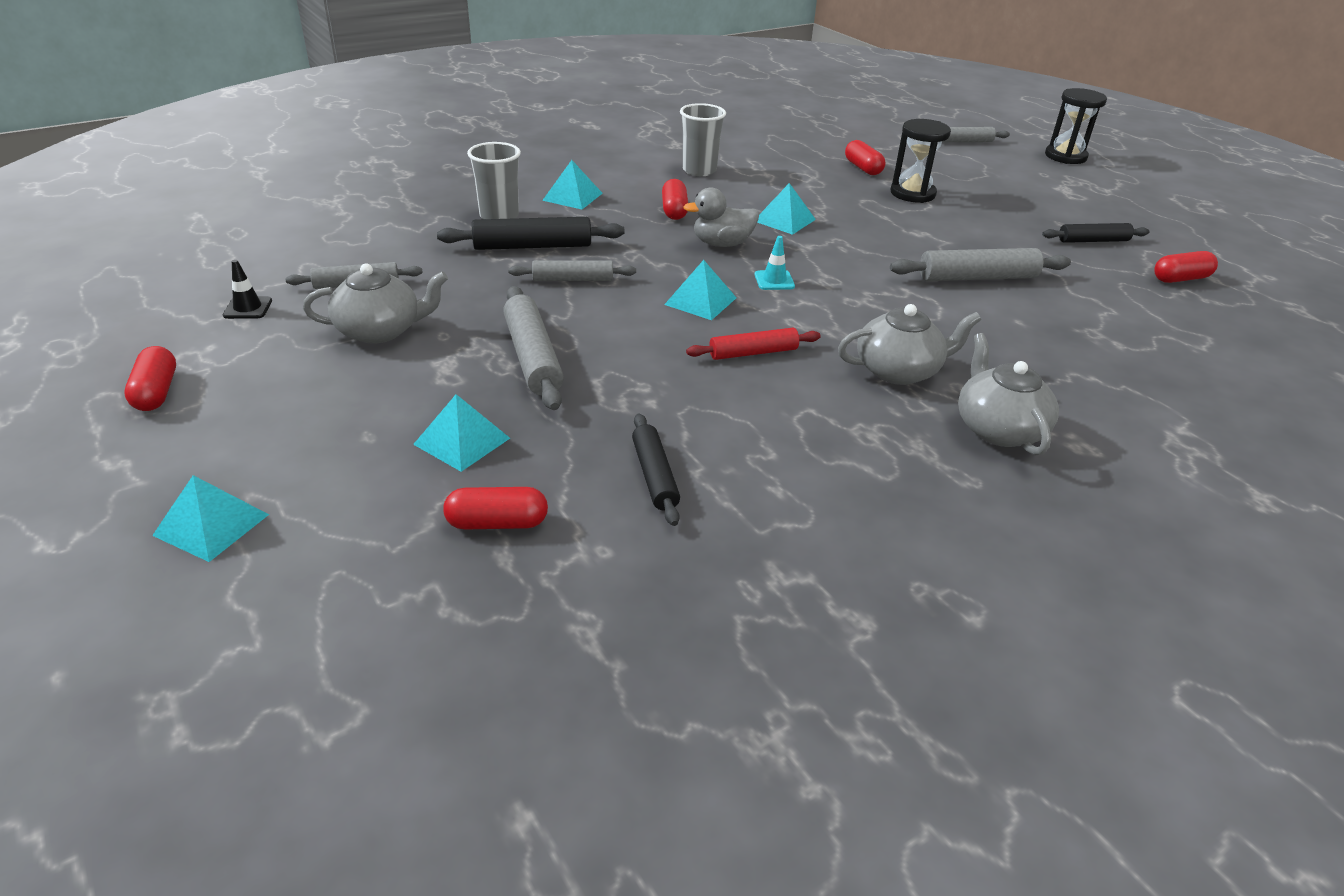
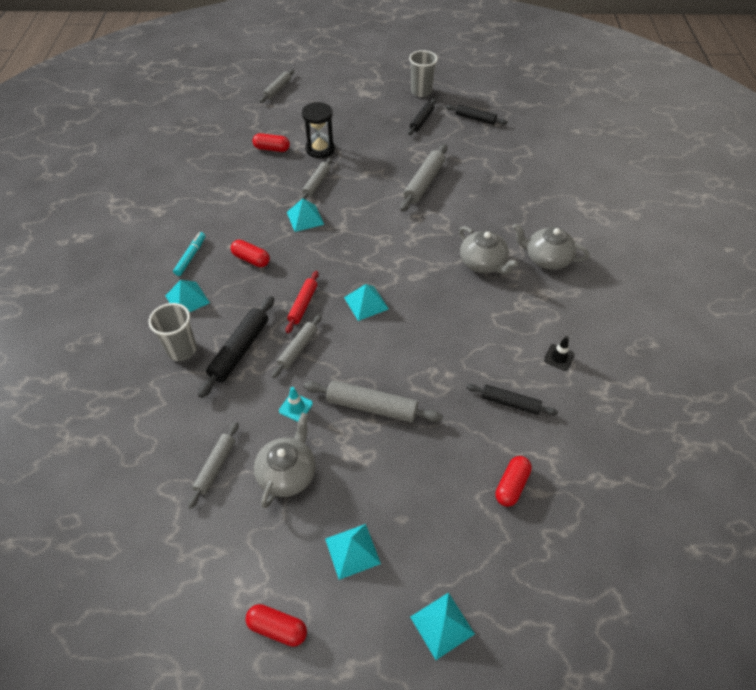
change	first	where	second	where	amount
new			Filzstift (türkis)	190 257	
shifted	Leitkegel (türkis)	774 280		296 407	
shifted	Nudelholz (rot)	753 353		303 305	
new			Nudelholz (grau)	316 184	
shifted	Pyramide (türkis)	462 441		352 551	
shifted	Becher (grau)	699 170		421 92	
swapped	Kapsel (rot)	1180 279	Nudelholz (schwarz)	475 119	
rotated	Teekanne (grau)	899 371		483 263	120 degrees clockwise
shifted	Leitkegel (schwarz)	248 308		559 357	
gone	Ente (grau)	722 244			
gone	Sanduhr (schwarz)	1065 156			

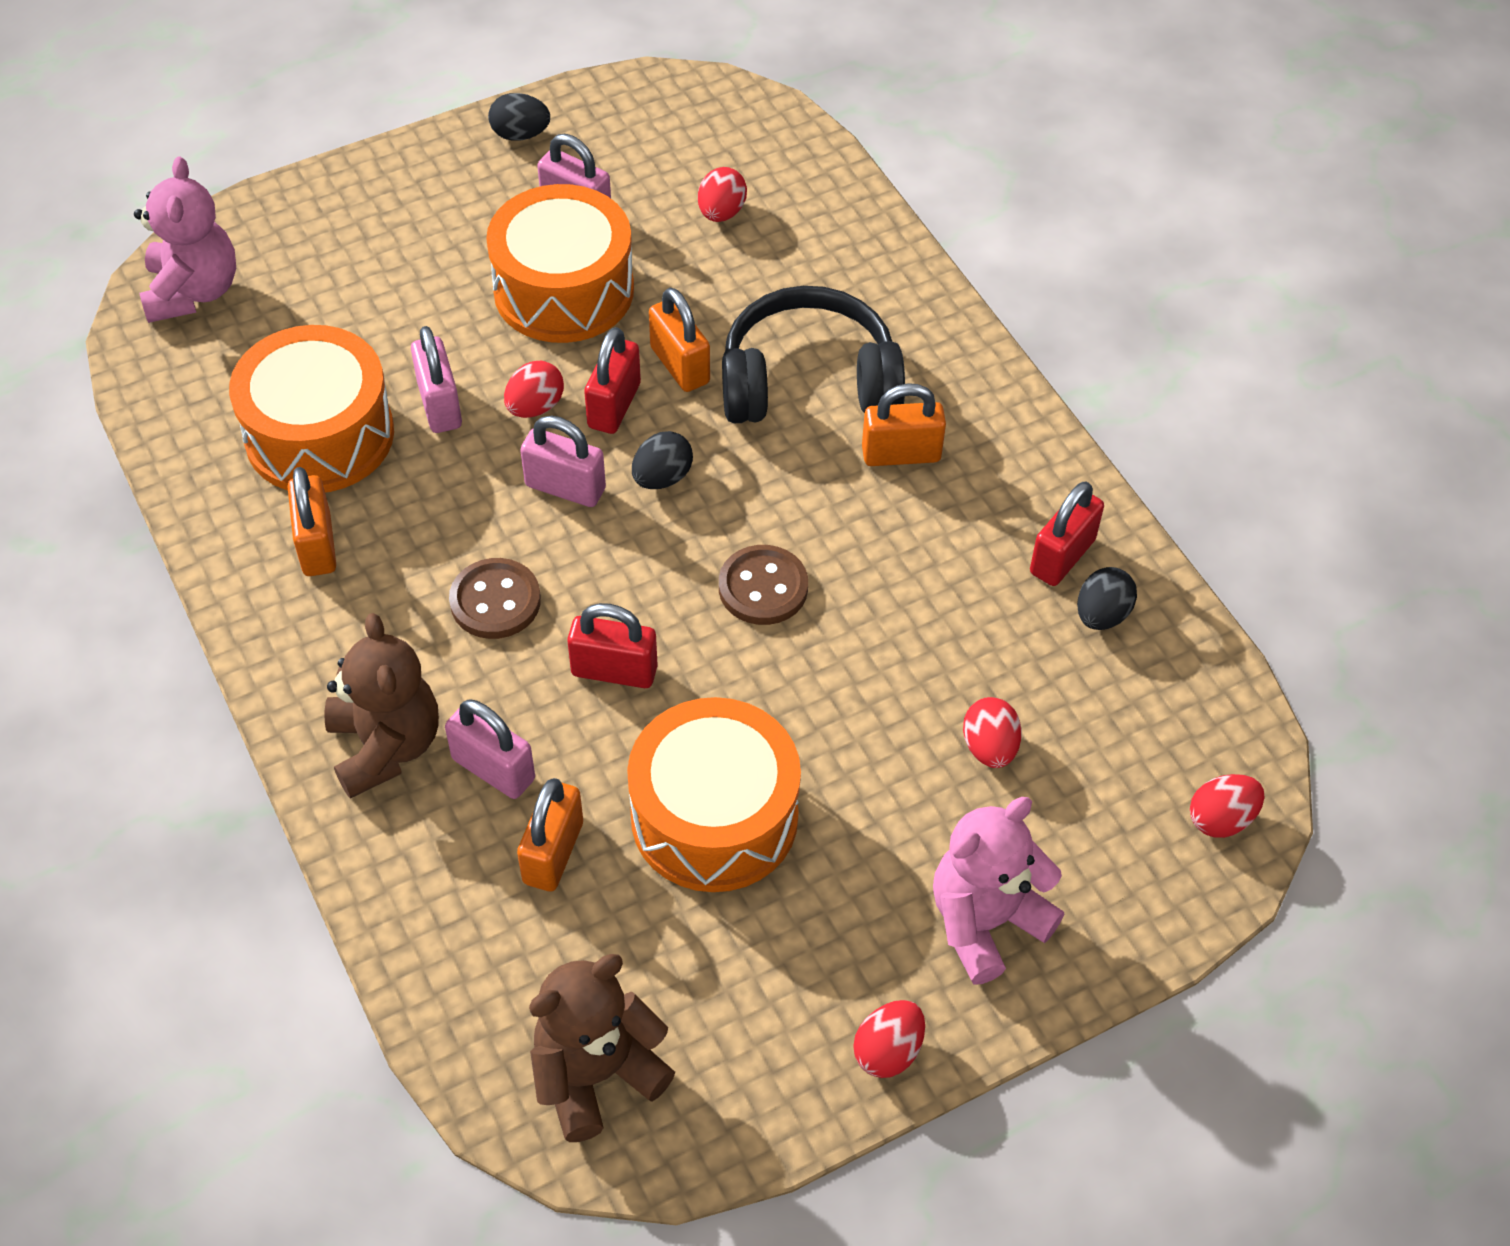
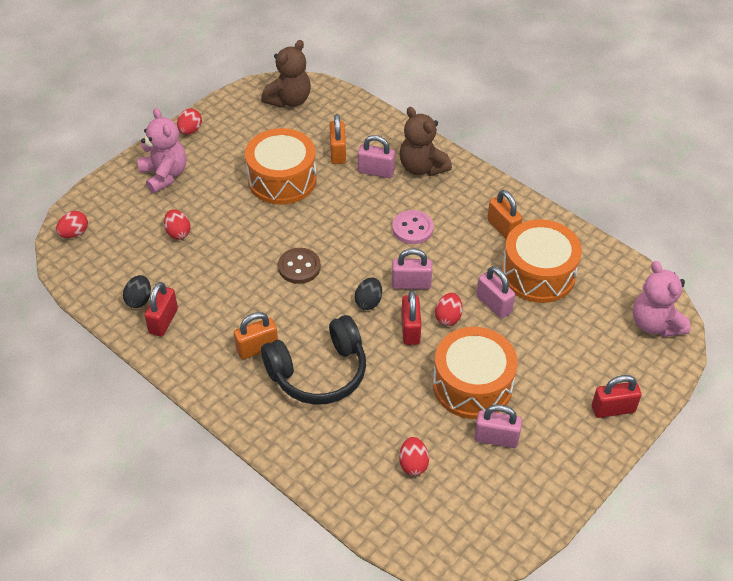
change	first	where	second	where	amount
rotated	Teddybär (rosa)	985 921		164 175	60 degrees counterclockwise
repainted	Knopf (braun)	495 601	Knopf (rosa)	412 228	
shifted	Vorhängeschloss (rot)	614 670		613 409	
gone	Ei (schwarz)	520 134			
gone	Vorhängeschloss (orange)	680 365			

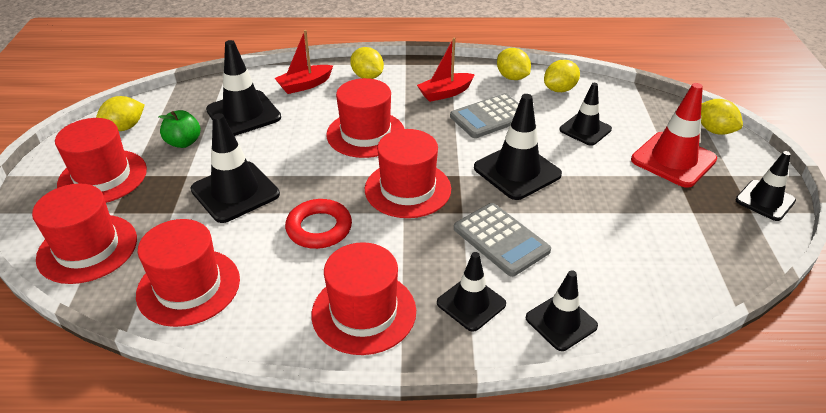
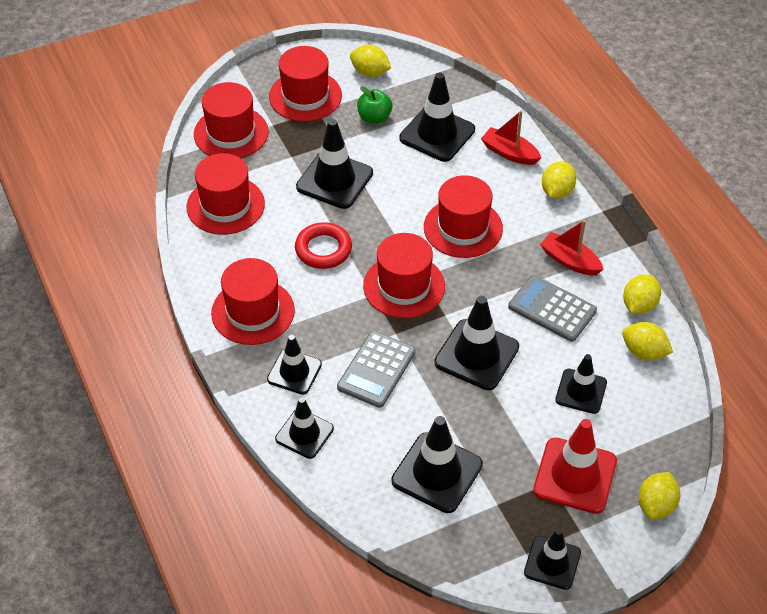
change	first	where	second	where	amount
new			Leitkegel (schwarz)	437 473	

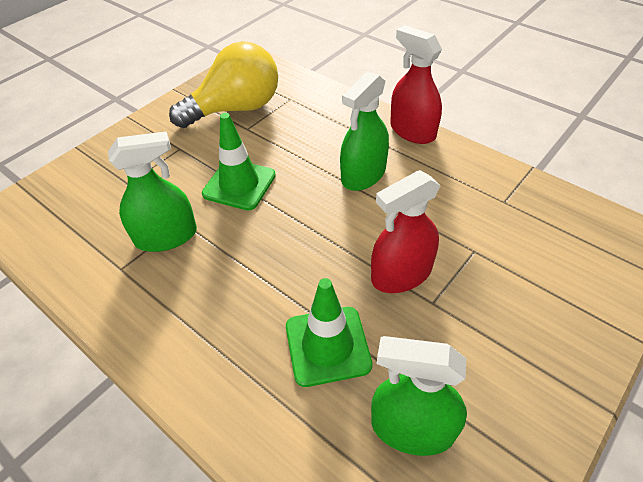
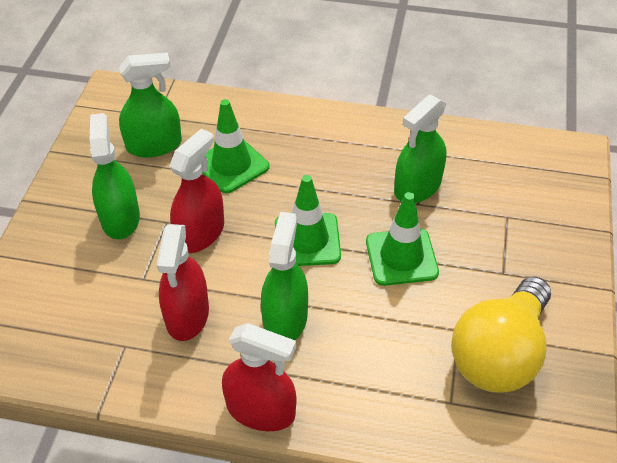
change	first	where	second	where	amount
new			Sprühflasche (grün)	120 218	
new			Sprühflasche (rot)	187 315	
new			Leitkegel (grün)	307 240	

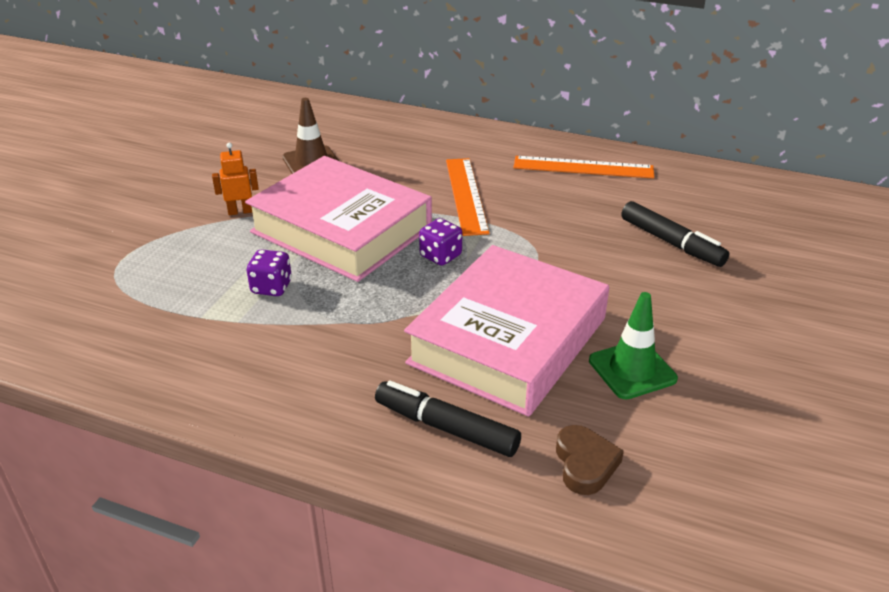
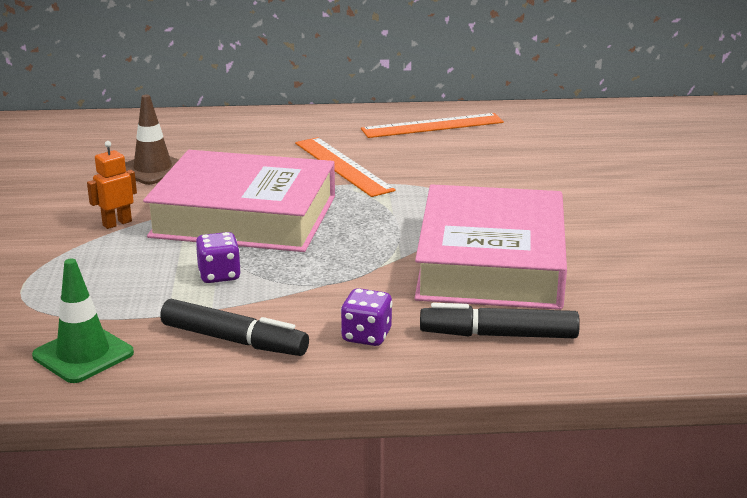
change	first	where	second	where	amount
shifted	Leitkegel (grün)	632 370		83 354	
shifted	Filzstift (schwarz)	671 242		234 340	
shifted	Spielwürfel (lila)	440 256		366 336	
gone	Herz (braun)	585 464			

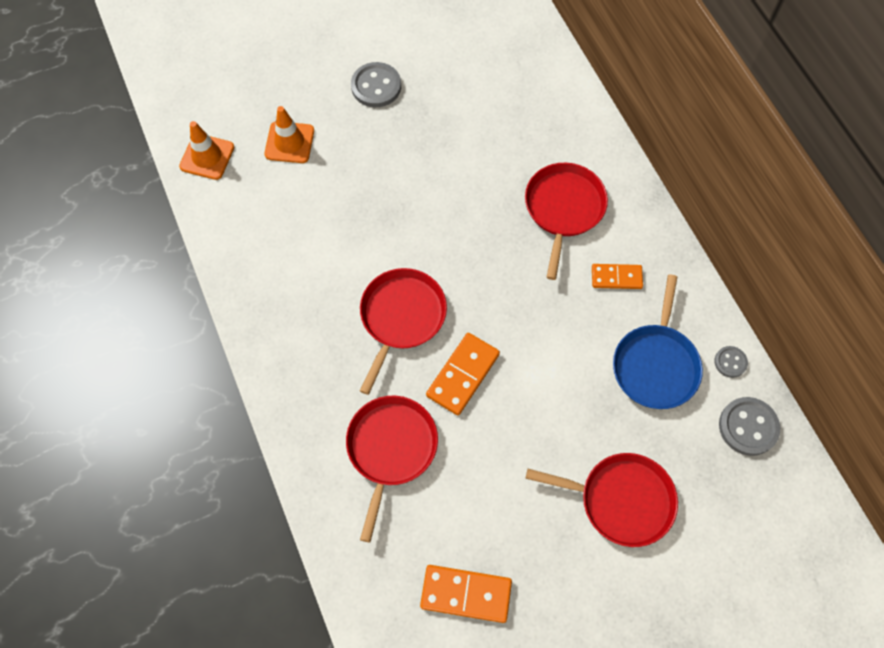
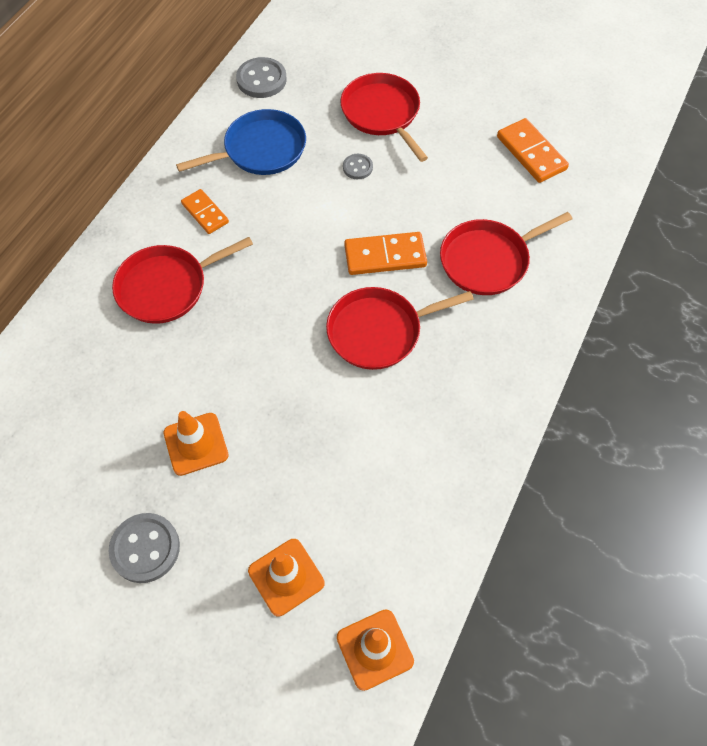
change	first	where	second	where	amount
new			Leitkegel (orange)	196 444	
shifted	Knopf (grau)	730 362		357 167	

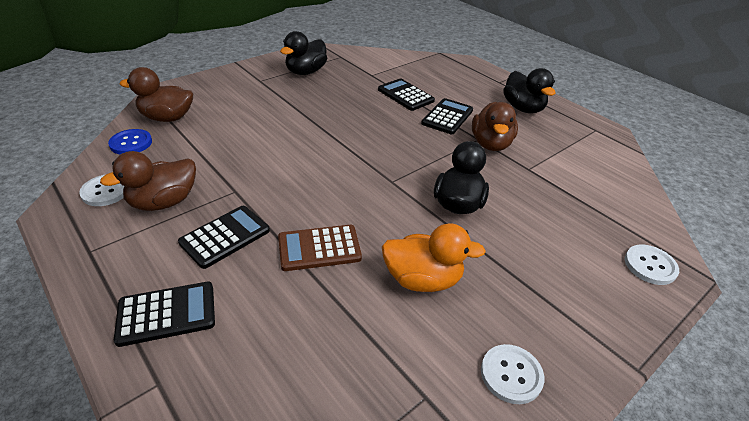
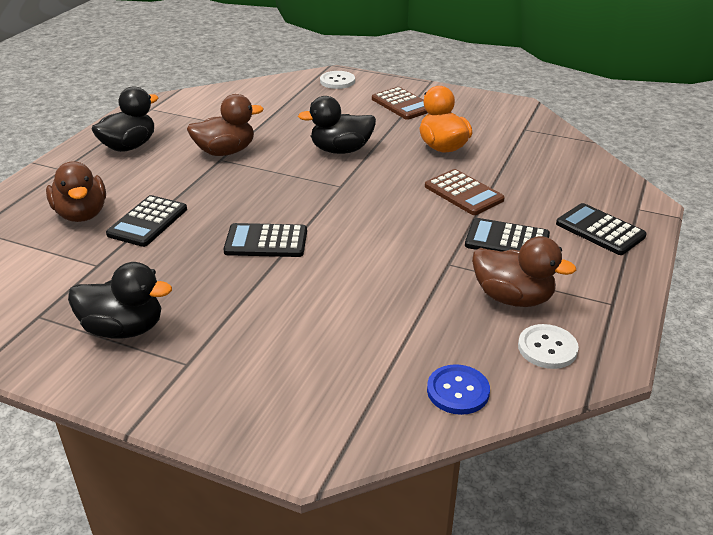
change	first	where	second	where	amount
shifted	Ente (braun)	167 118		82 214	
shifted	Taschenrechner (schwarz)	447 117		266 242	
new			Taschenrechner (braun)	402 104	
gone	Knopf (weiß)	511 375			

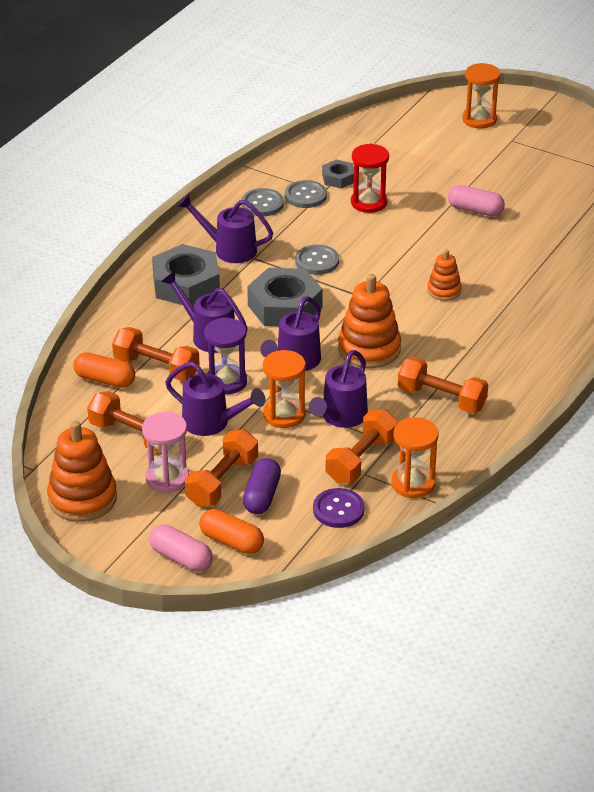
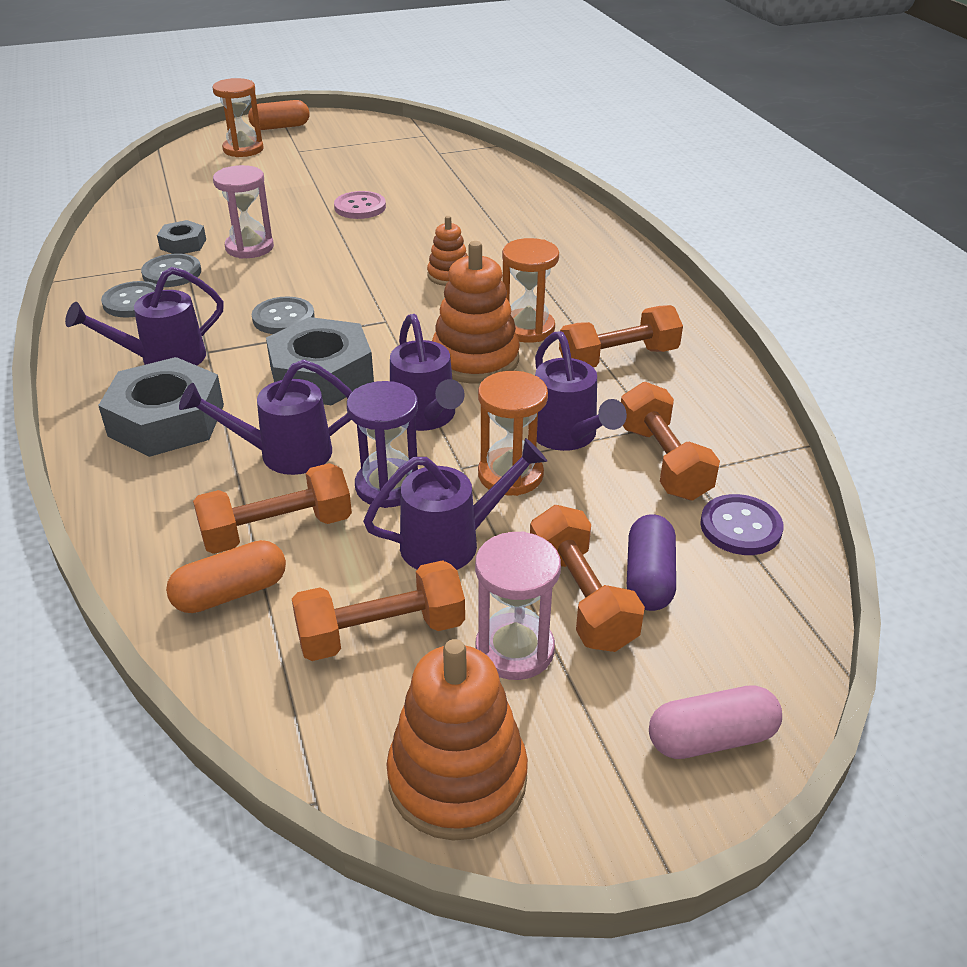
change	first	where	second	where	amount
repainted	Sanduhr (rot)	369 202	Sanduhr (rosa)	249 247	
shifted	Kapsel (orange)	231 541		280 127	
swapped	Kapsel (rosa)	475 210	Knopf (rosa)	360 207	
shifted	Sanduhr (orange)	413 483		527 328	
rotated	Kapsel (lila)	262 496		649 578	45 degrees clockwise

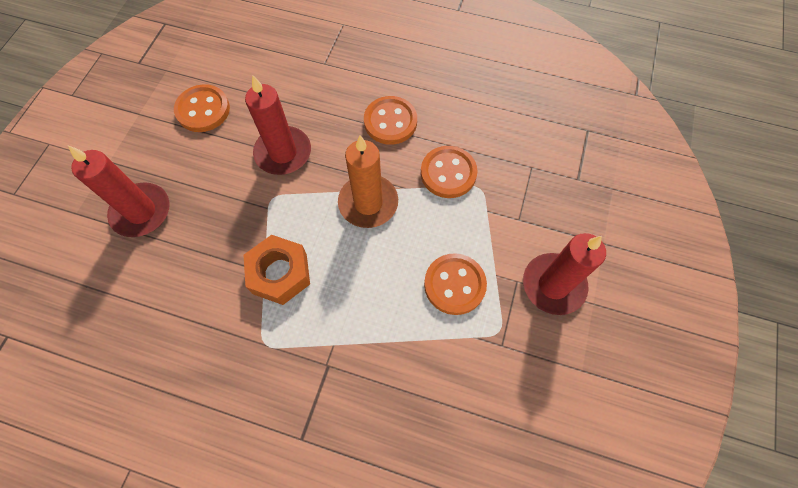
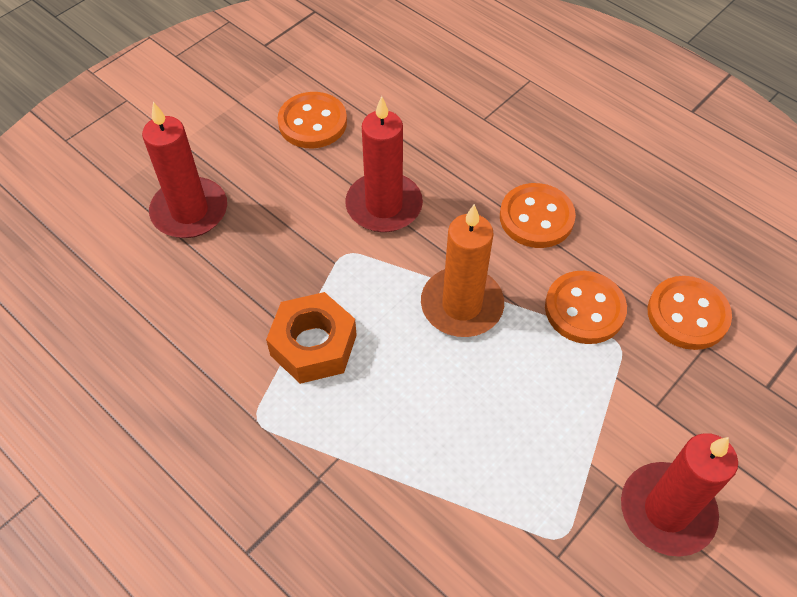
change	first	where	second	where	amount
shifted	Knopf (orange)	454 285		687 314	

